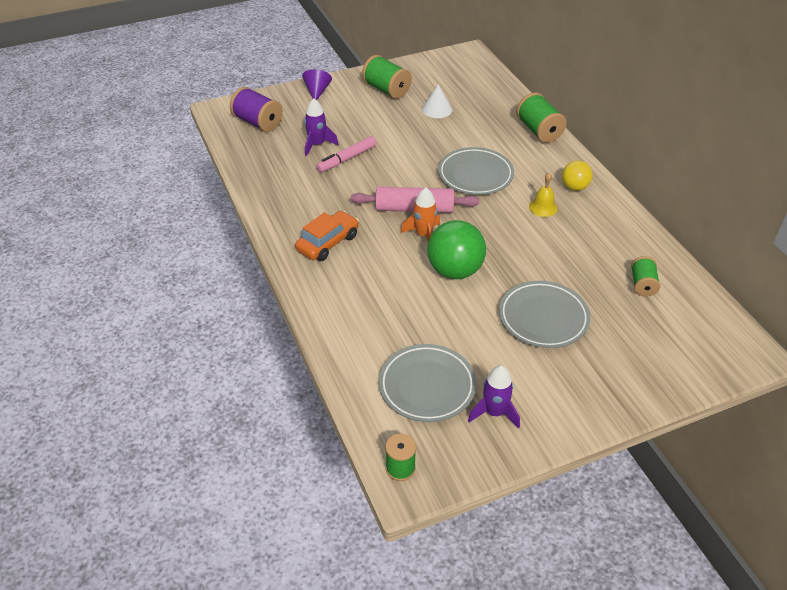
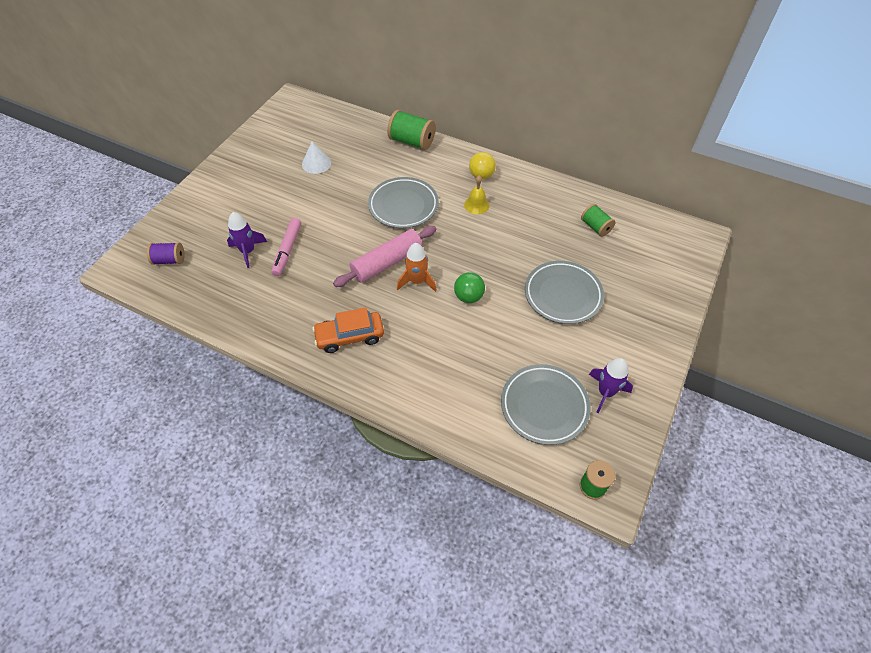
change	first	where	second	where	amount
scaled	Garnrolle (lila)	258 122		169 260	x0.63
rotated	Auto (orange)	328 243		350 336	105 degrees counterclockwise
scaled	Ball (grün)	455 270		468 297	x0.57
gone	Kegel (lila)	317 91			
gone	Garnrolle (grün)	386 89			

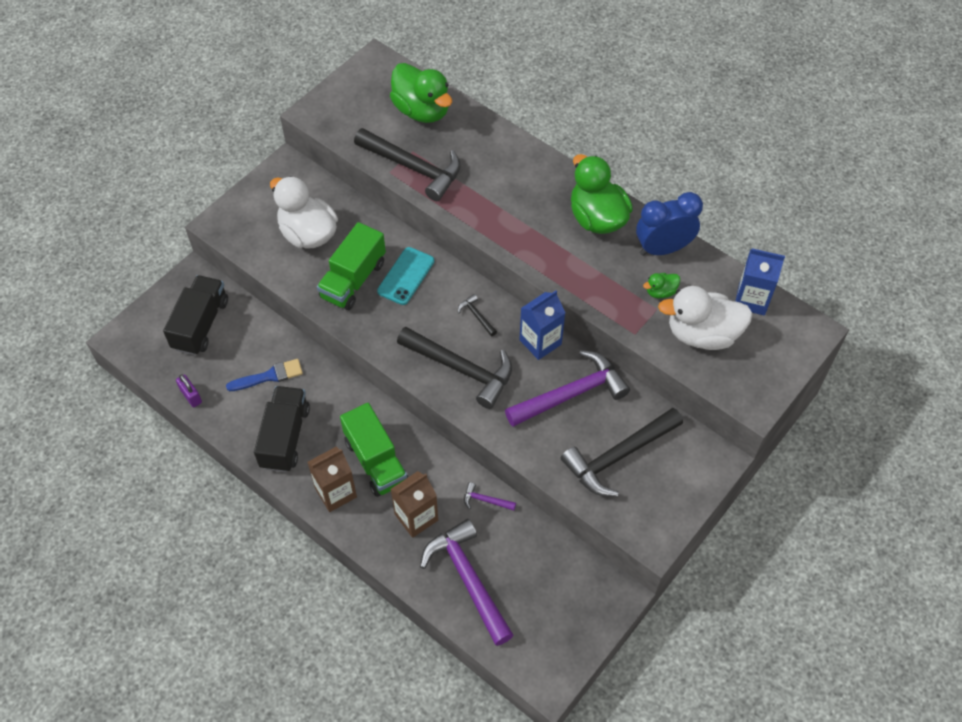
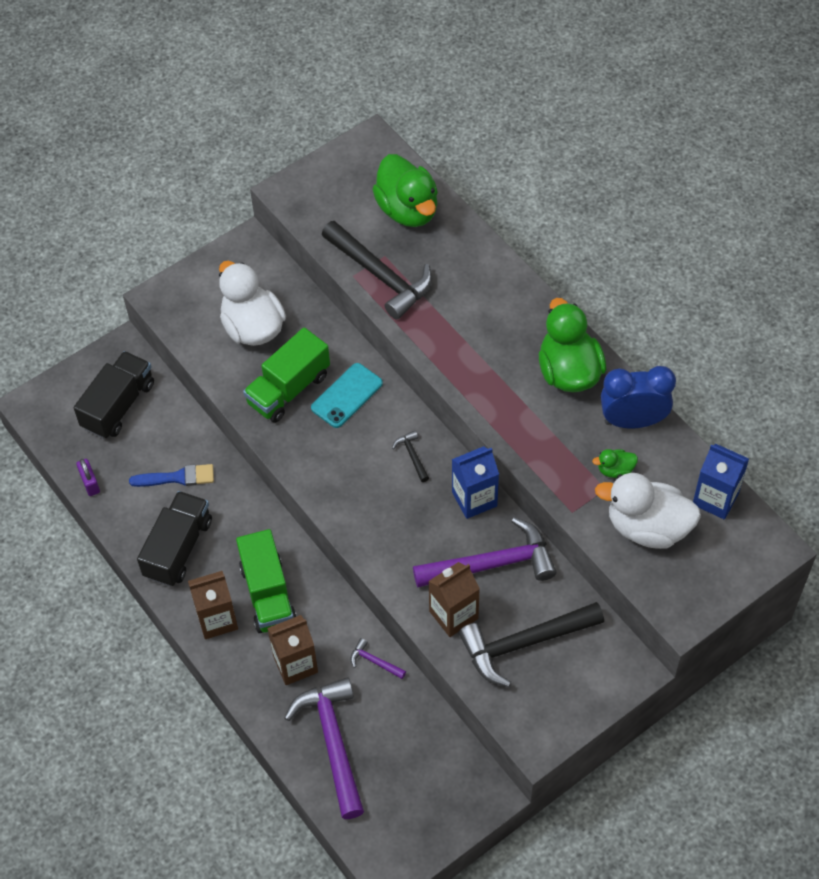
change	first	where	second	where	amount
new			Getränkekarton (braun)	453 615	
gone	Hammer (schwarz)	461 369			

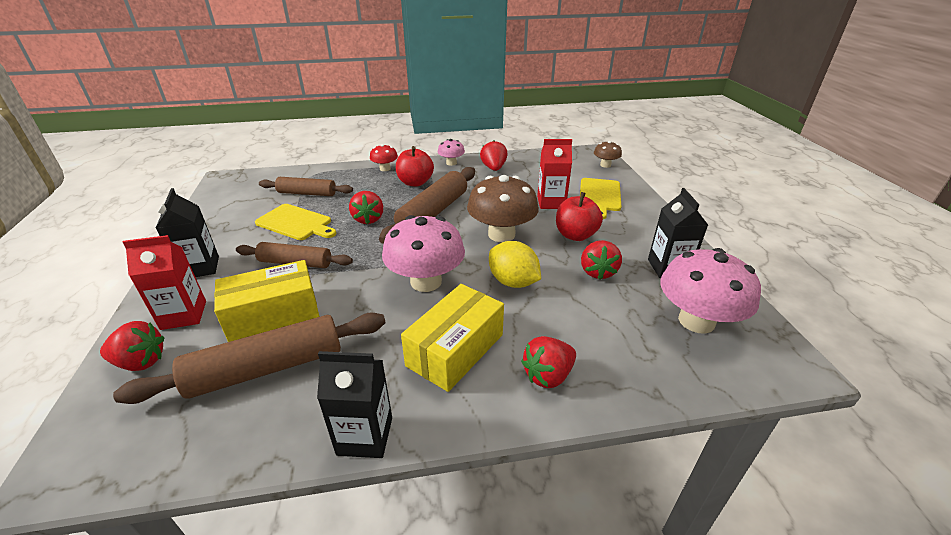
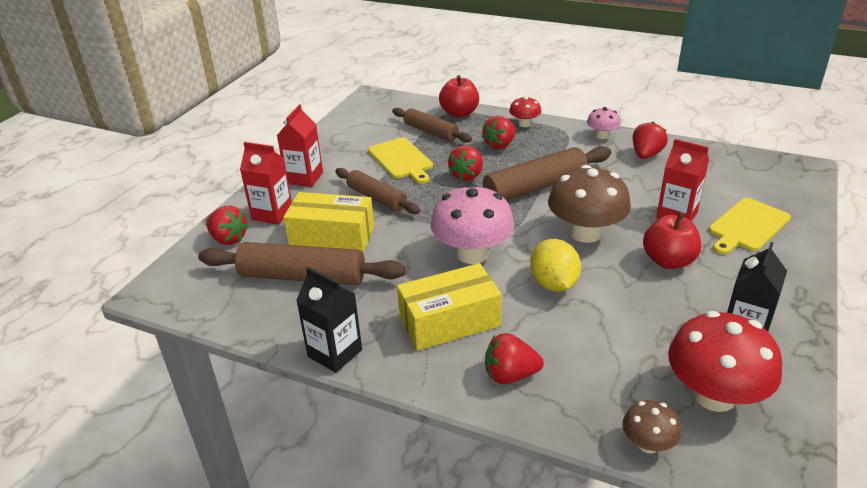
change	first	where	second	where	amount
repainted	Getränkekarton (schwarz)	200 267	Getränkekarton (rot)	304 178	
shifted	Apfel (rot)	415 182		459 113	
shifted	Erdbeere (rot)	597 272		500 145	
shifted	Pilz (braun)	605 165		647 444	
repainted	Pilz (rosa)	696 321	Pilz (rot)	714 395	

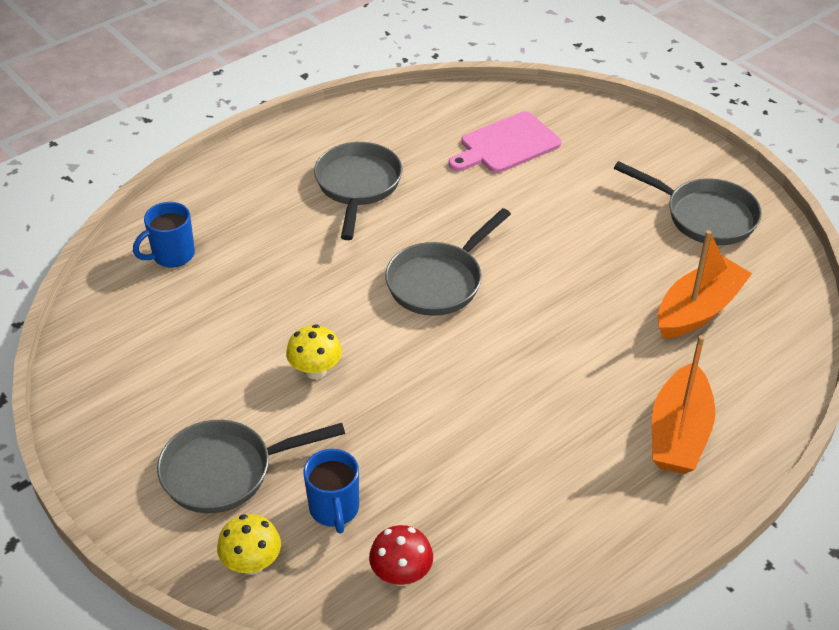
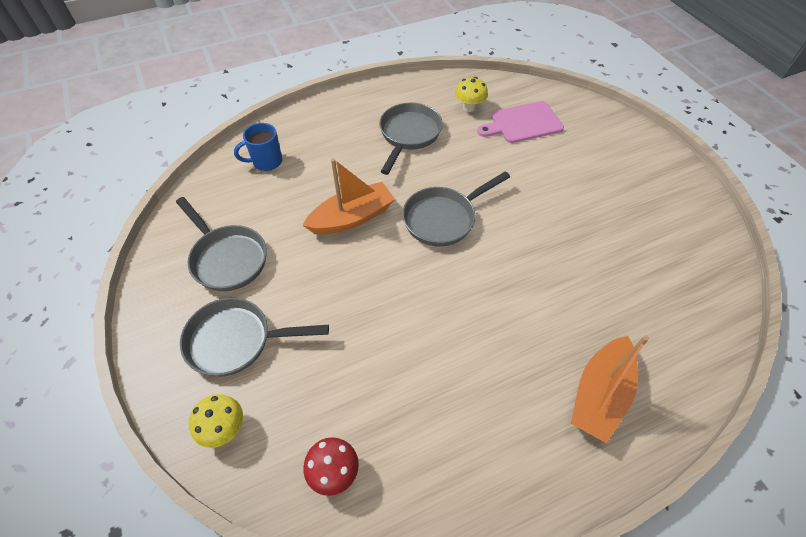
change	first	where	second	where	amount
shifted	Pfanne (grau)	704 216		227 258	
shifted	Boot (orange)	698 310		352 218	
shifted	Pilz (gelb)	315 371		469 107	
gone	Tasse (blau)	334 509			

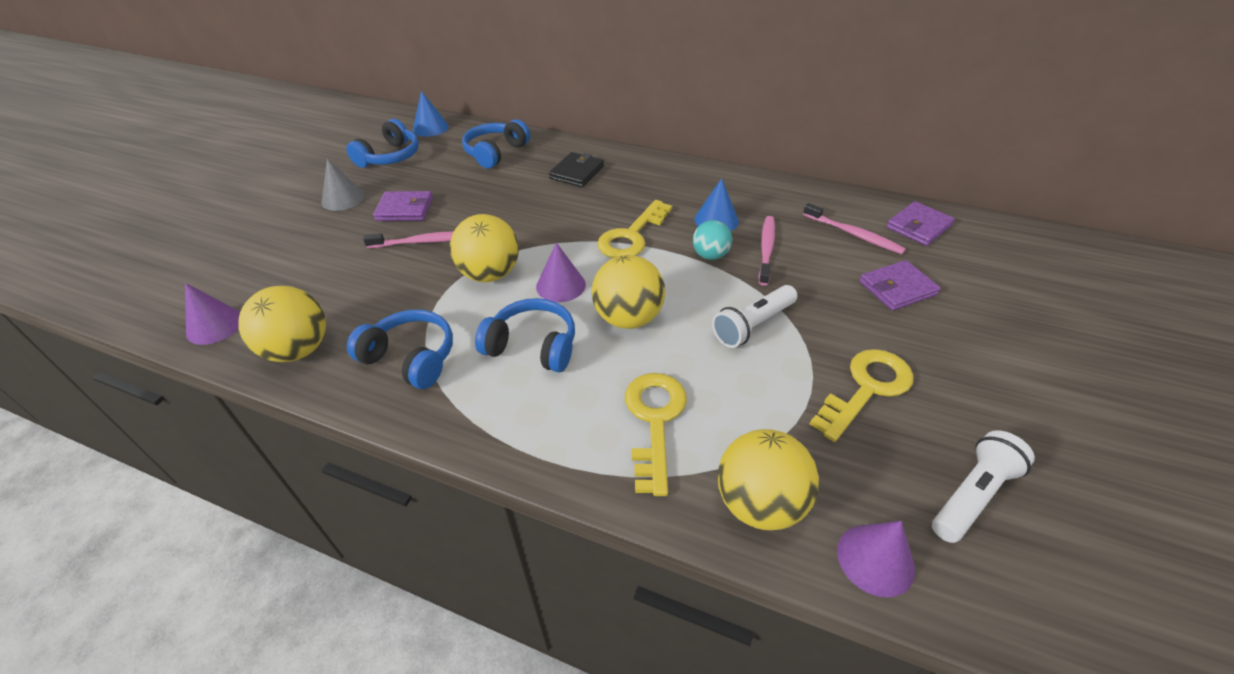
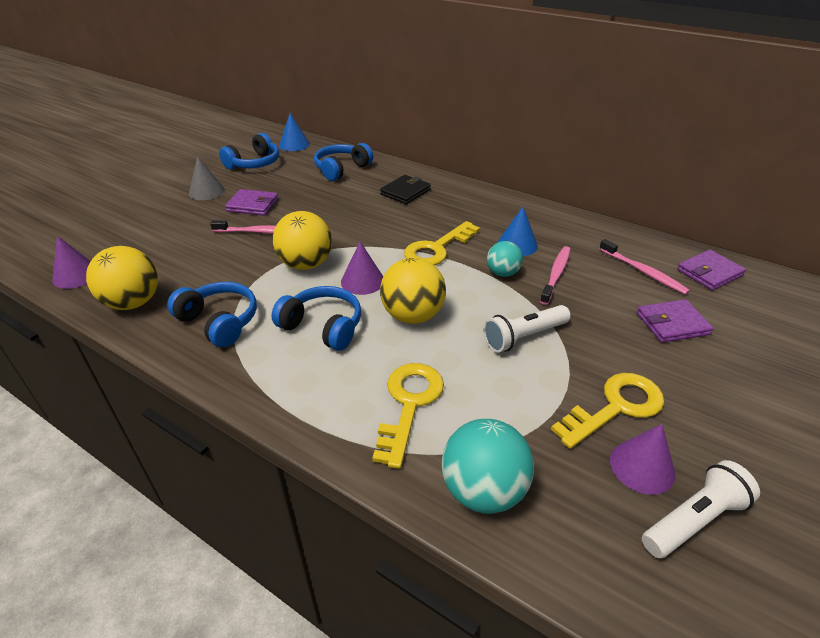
change	first	where	second	where	amount
repainted	Ball (gelb)	759 503	Ball (türkis)	483 490	
shifted	Kegel (lila)	875 559		642 466	

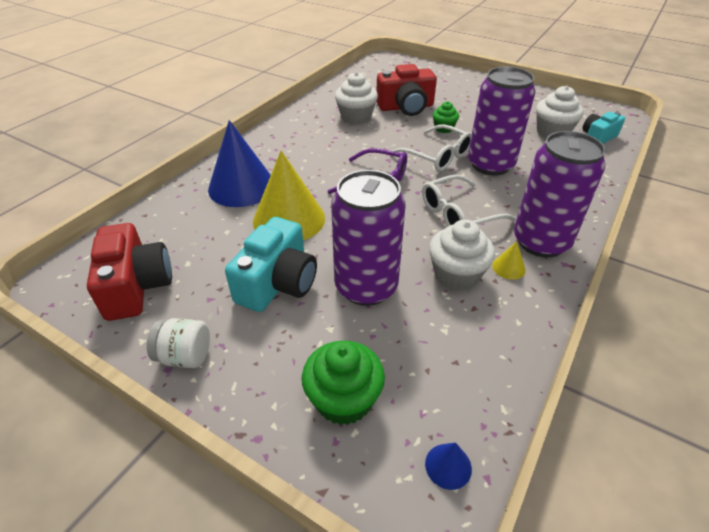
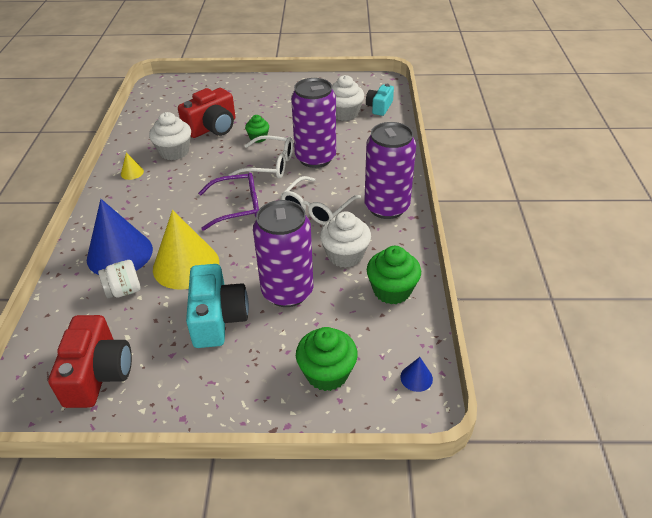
change	first	where	second	where	amount
rotated	Kamera (rot)	136 286		98 374	45 degrees clockwise
shifted	Einmachglas (weiß)	185 356		124 291	
shifted	Kegel (gelb)	508 267		132 172	
new			Muffin (grün)	392 290	

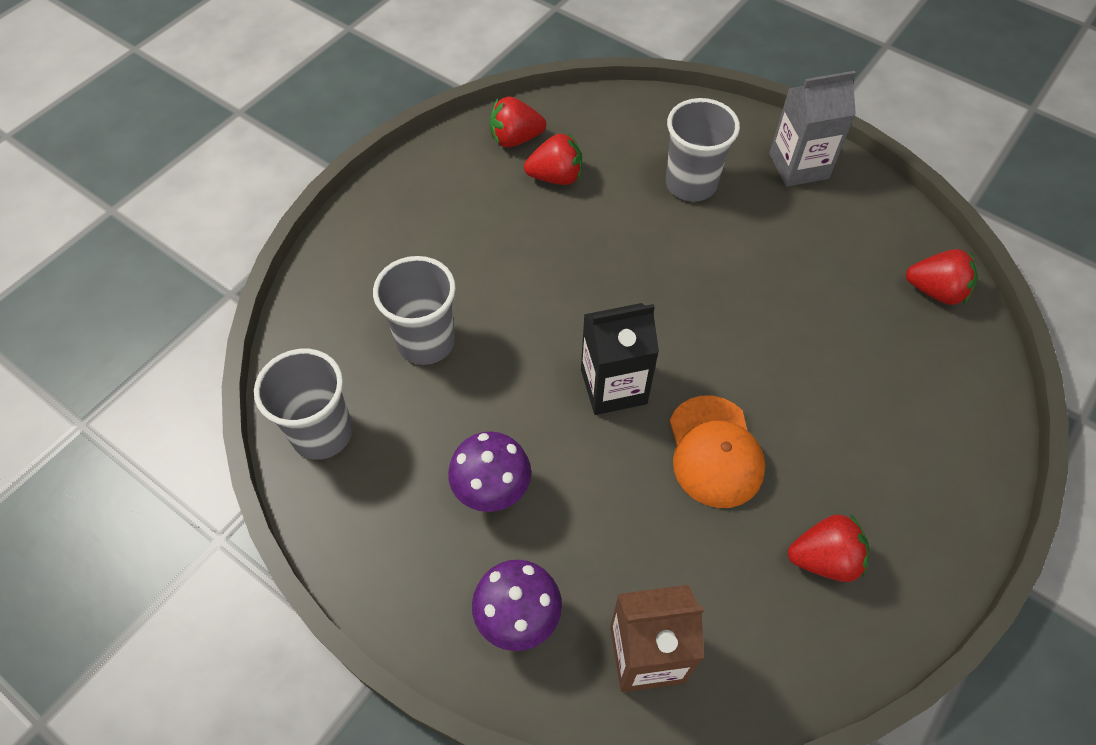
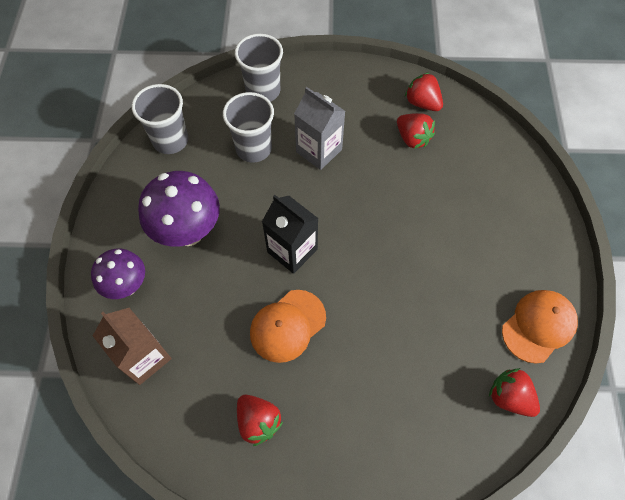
change	first	where	second	where	amount
scaled	Pilz (lila)	492 491		188 232	x1.56
shifted	Becher (grau)	691 184		263 91	
shifted	Getränkekarton (grau)	798 166		319 150	
rotated	Erdbeere (rot)	935 291		509 397	150 degrees clockwise
new			Kappe (orange)	538 326	

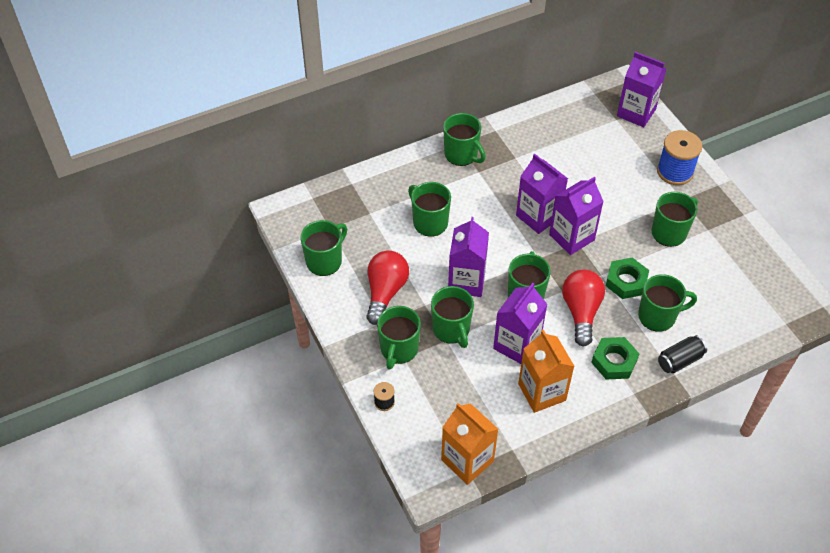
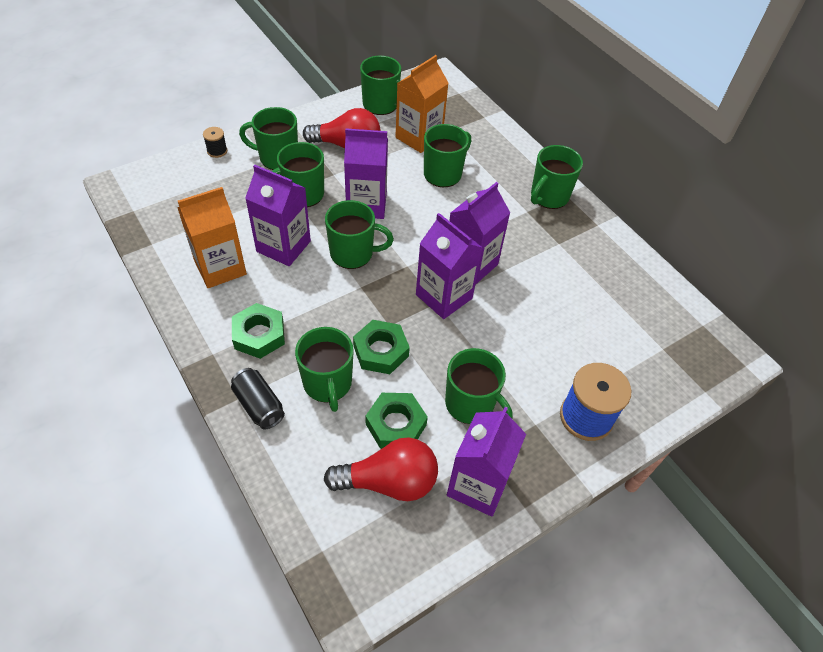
change	first	where	second	where	amount
shifted	Glühbirne (rot)	581 312		389 482	
new			Sechskantmutter (grün)	396 424	
shifted	Getränkekarton (orange)	467 460		419 137	
shifted	Getränkekarton (lila)	636 112		478 485	

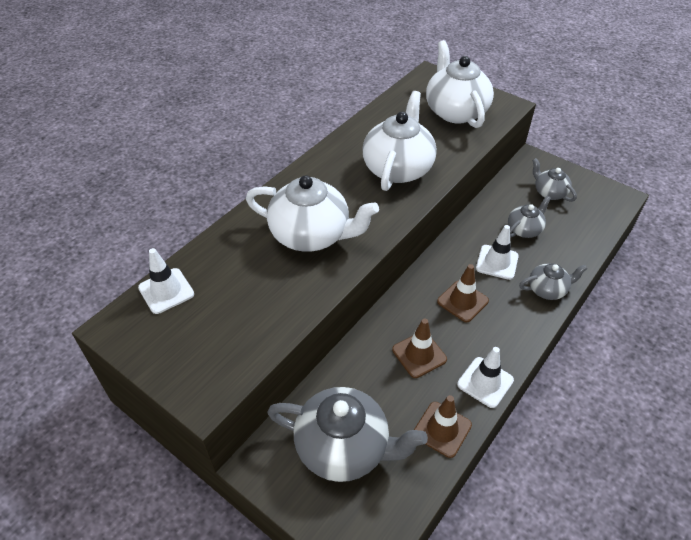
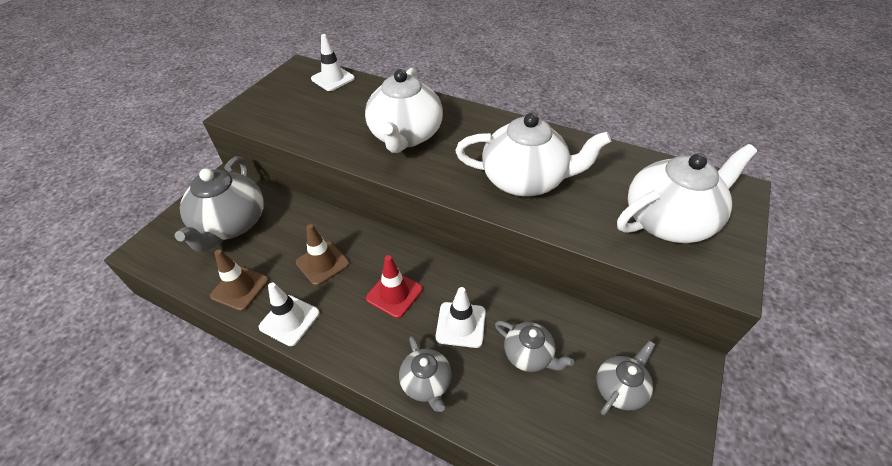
change	first	where	second	where	amount
repainted	Leitkegel (braun)	462 301	Leitkegel (rot)	394 294	

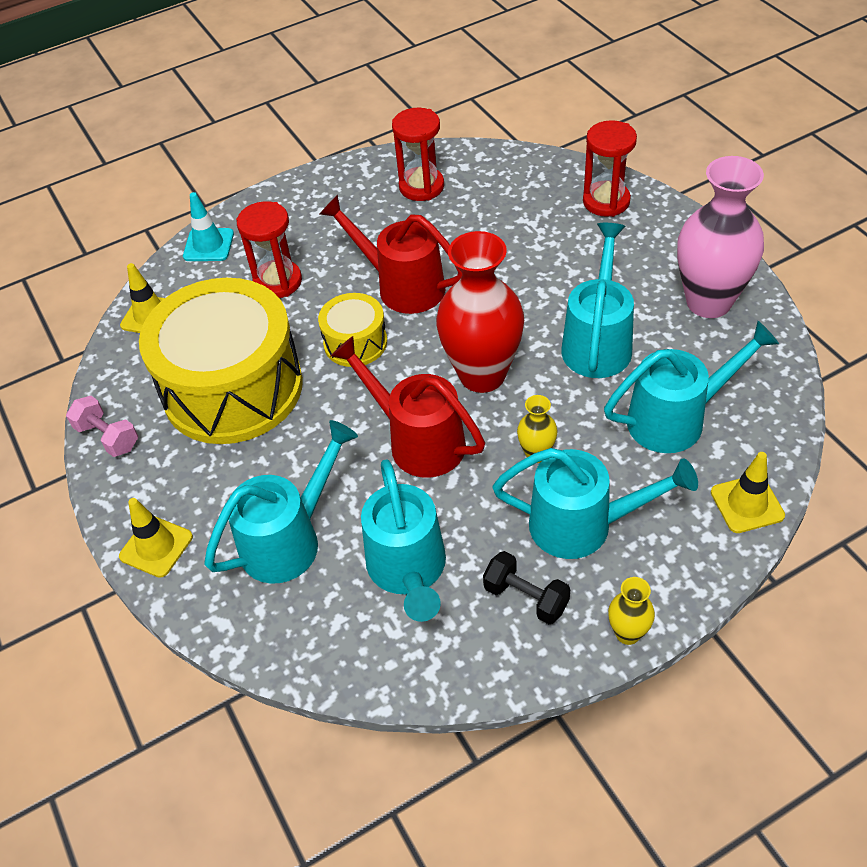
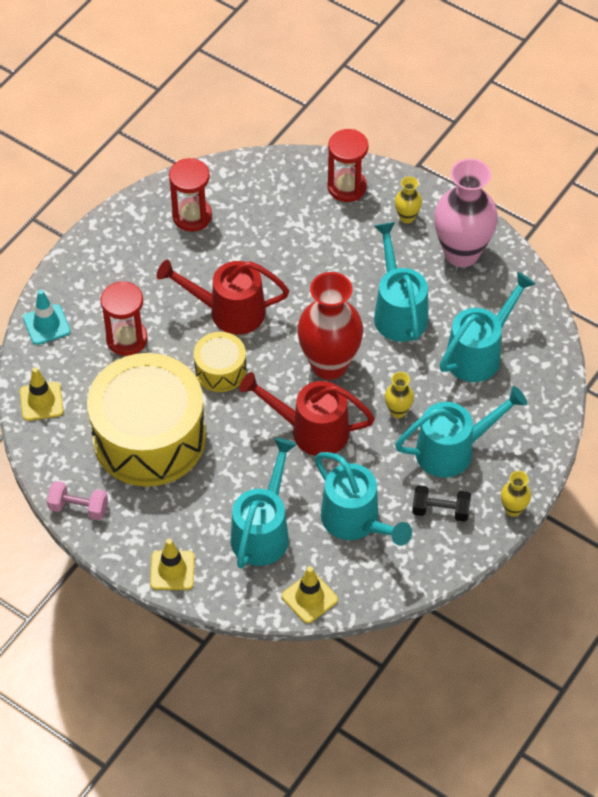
change	first	where	second	where	amount
shifted	Leitkegel (gelb)	747 504		309 598	
new			Vase (gelb)	407 217	

